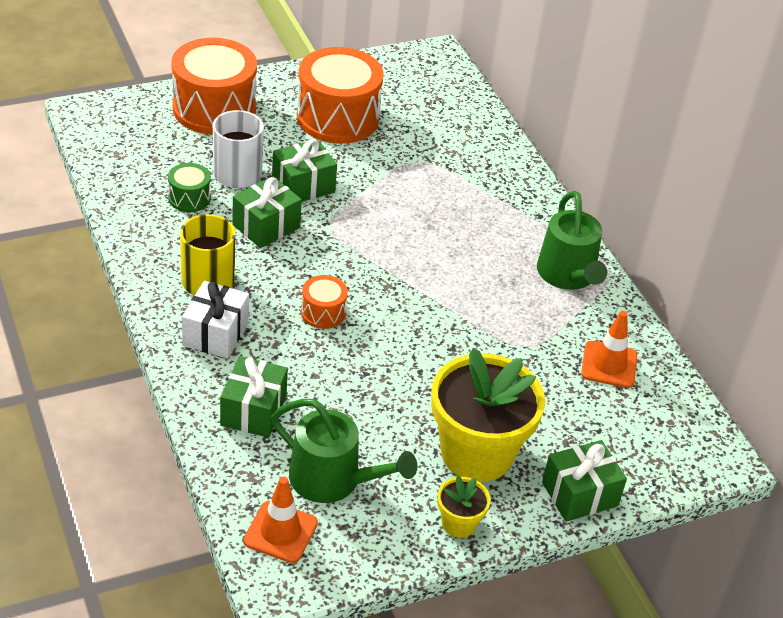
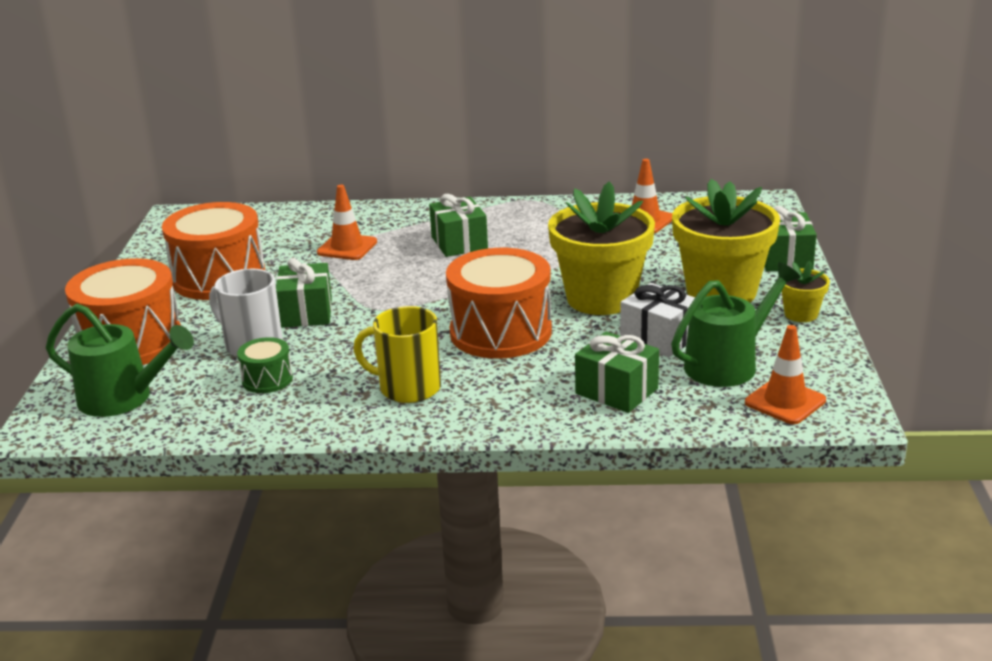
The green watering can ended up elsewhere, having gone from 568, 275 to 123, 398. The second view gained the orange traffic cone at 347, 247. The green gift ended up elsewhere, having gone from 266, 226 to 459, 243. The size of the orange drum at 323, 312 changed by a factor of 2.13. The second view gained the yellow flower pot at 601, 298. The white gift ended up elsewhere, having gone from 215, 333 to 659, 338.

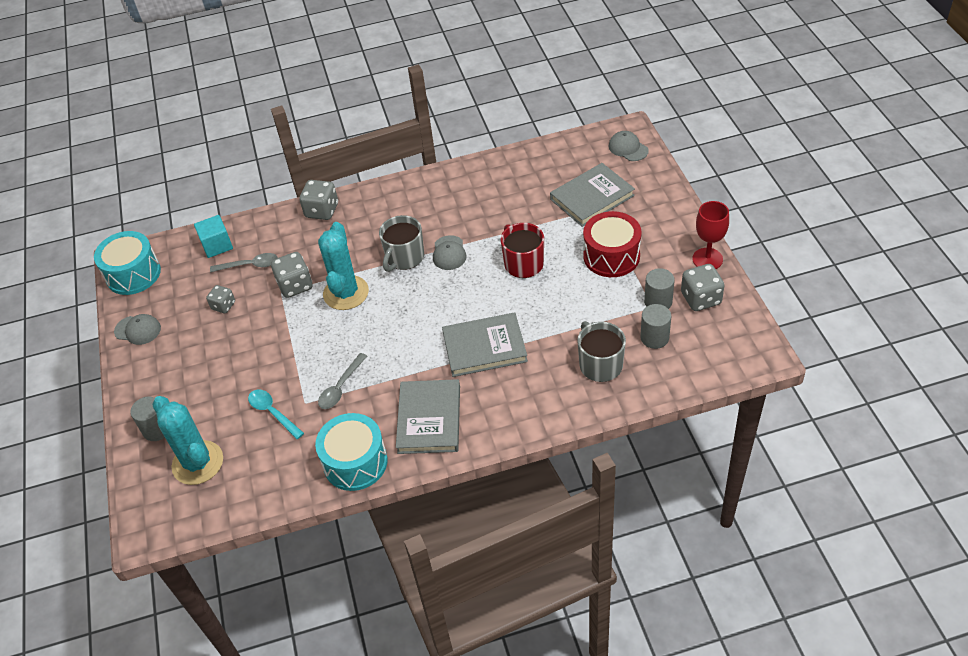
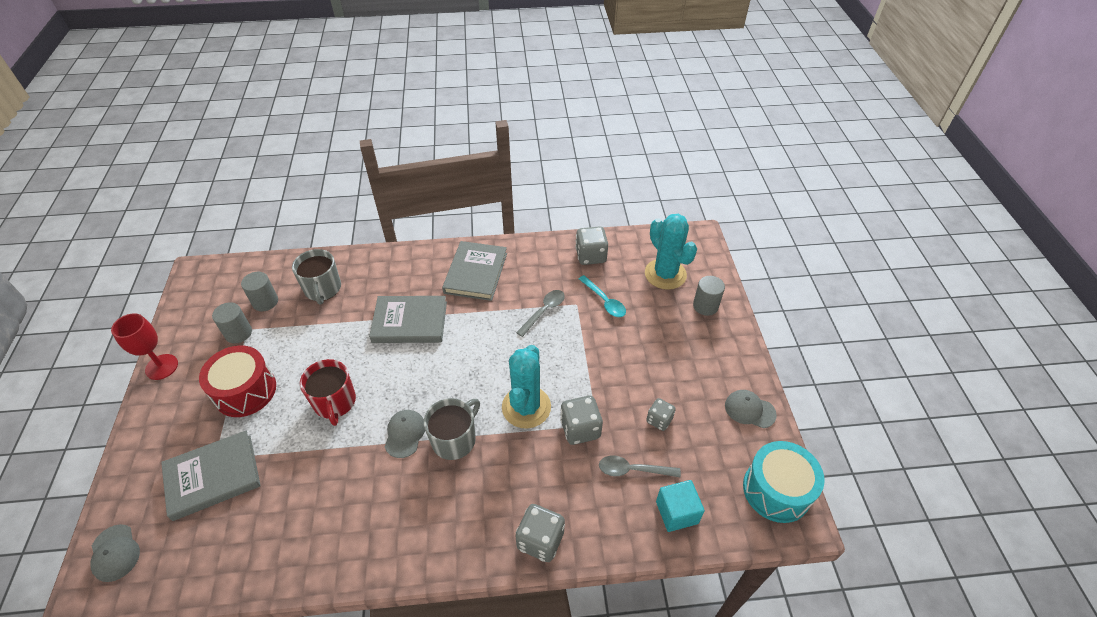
The grey dice ended up elsewhere, having gone from 700, 299 to 590, 256. The second view lost the turquoise drum at 355, 462.

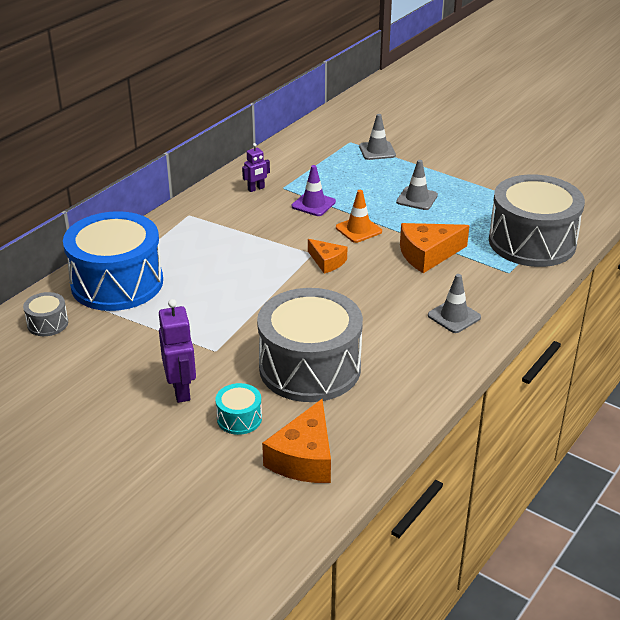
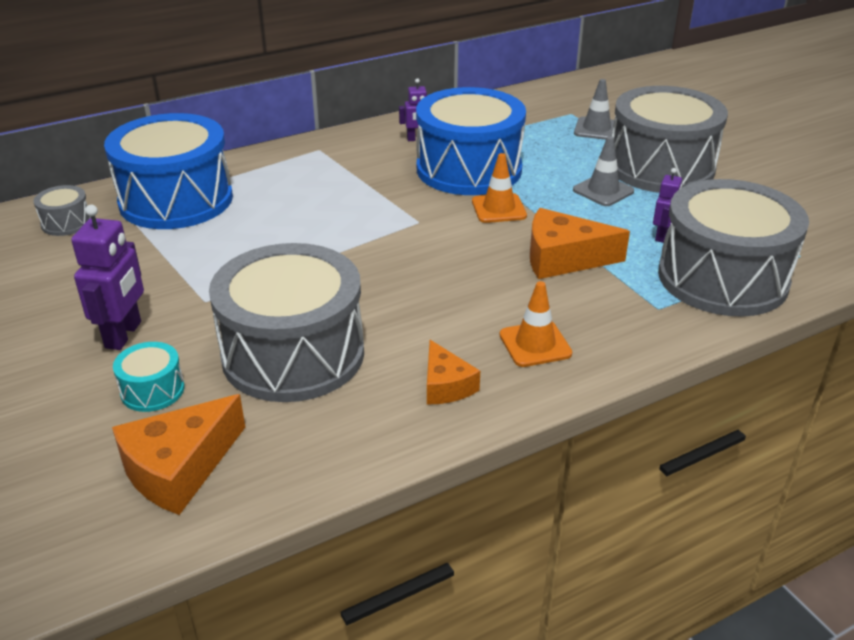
Where the purple traffic cone stood at 313, 204, the blue drum came to stand at 469, 169. The orange cheese ended up elsewhere, having gone from 327, 262 to 446, 385. What was the grey traffic cone at 454, 316 turned into the orange traffic cone at 535, 344. The second view gained the grey drum at 660, 167. The second view gained the purple robot at 662, 236.

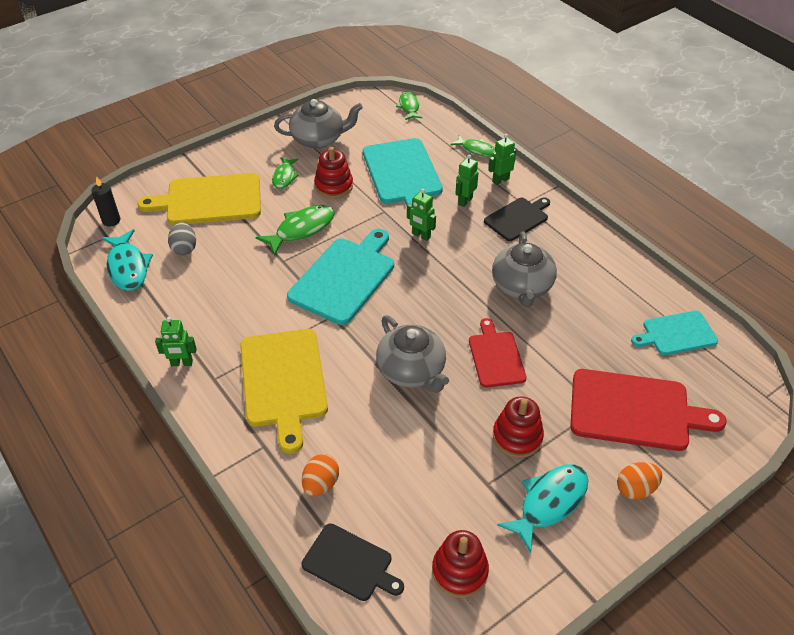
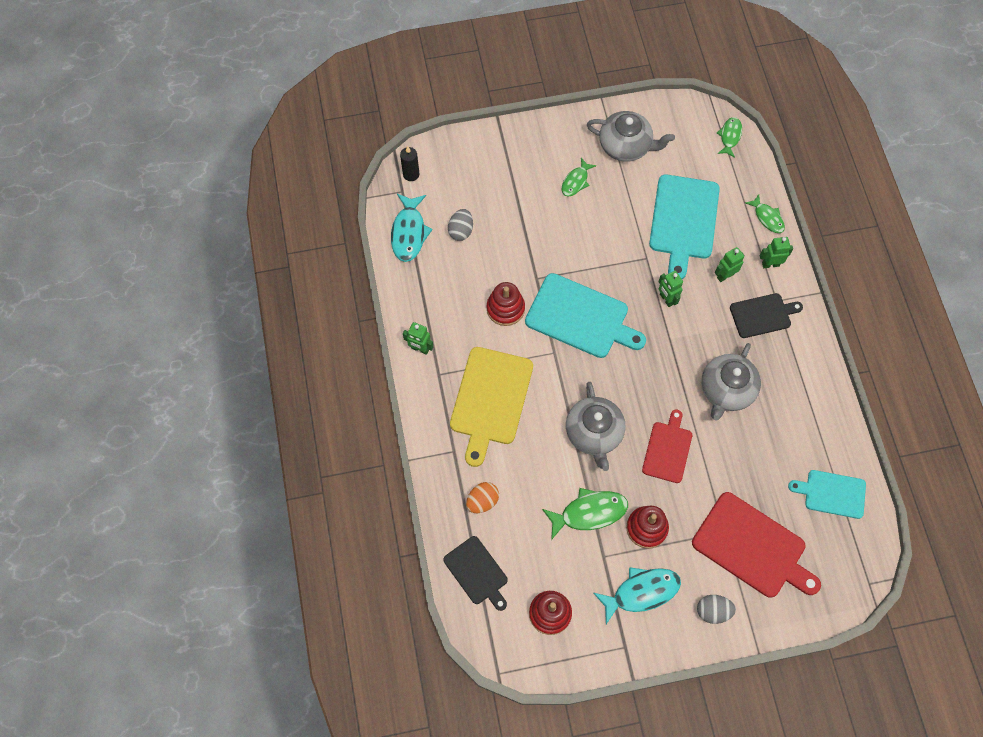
The red stacking toy ended up elsewhere, having gone from 334, 186 to 505, 308. The turquoise cutting board at 344, 277 ended up facing another way, 60 degrees clockwise from before. The green fish ended up elsewhere, having gone from 301, 229 to 589, 512. What was the orange egg at 635, 489 turned into the grey egg at 713, 611. The second view lost the yellow cutting board at 209, 200.

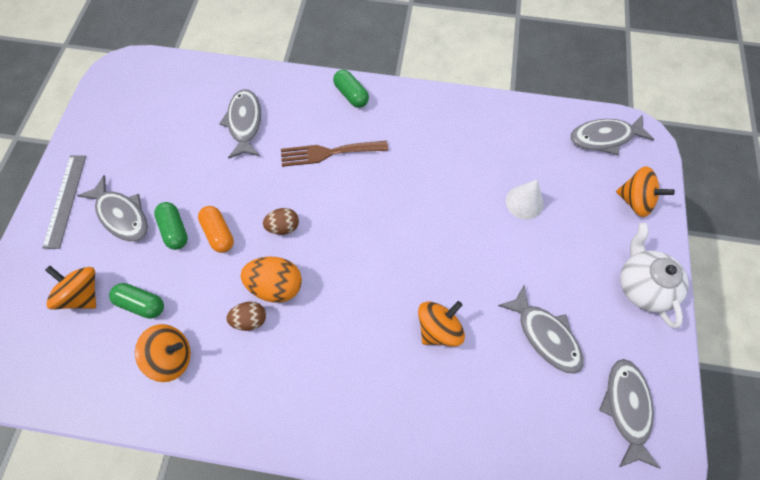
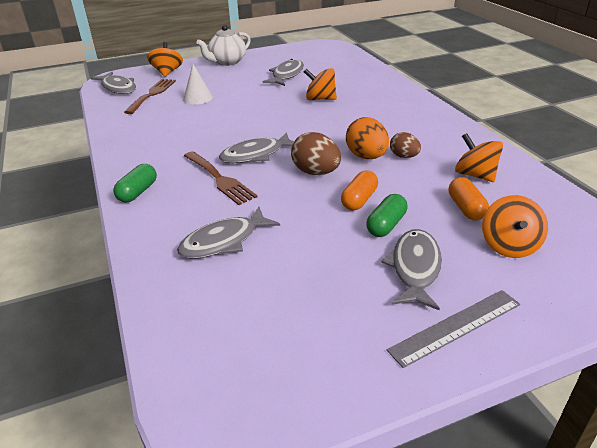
The second view gained the brown fork at 152, 94. The grey fish ended up elsewhere, having gone from 626, 408 to 255, 155. The size of the brown egg at 283, 227 changed by a factor of 1.59. What was the green capsule at 141, 304 turned into the orange capsule at 466, 208.

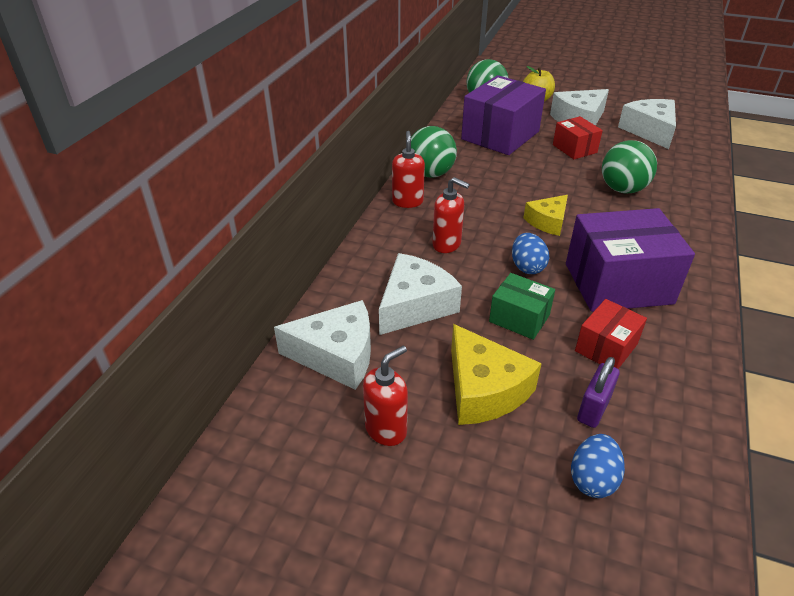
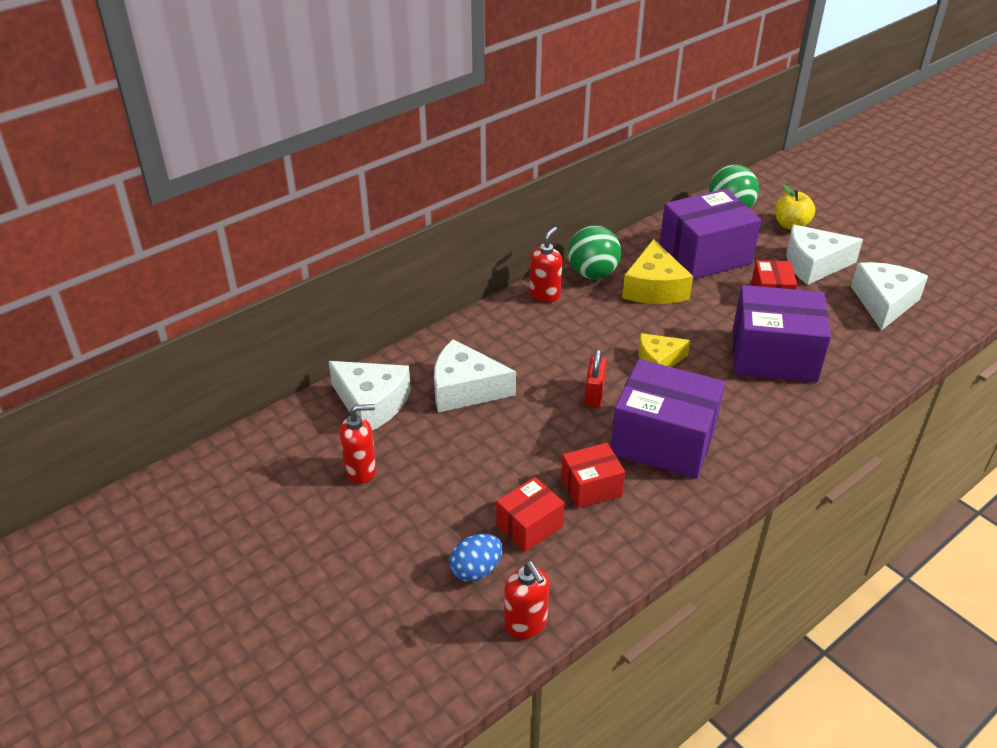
The white cheese at 414, 305 ended up facing another way, 150 degrees counterclockwise from before. Where the purple padlock stood at 593, 409, the red box came to stand at 529, 526. The red soap dispenser ended up elsewhere, having gone from 447, 244 to 526, 624. Where the blue egg stood at 527, 267, the red padlock came to stand at 594, 394. The yellow cheese ended up elsewhere, having gone from 484, 390 to 654, 288. Where the green ball stood at 622, 189, the purple box came to stand at 773, 355. The second view lost the green box at 519, 318.

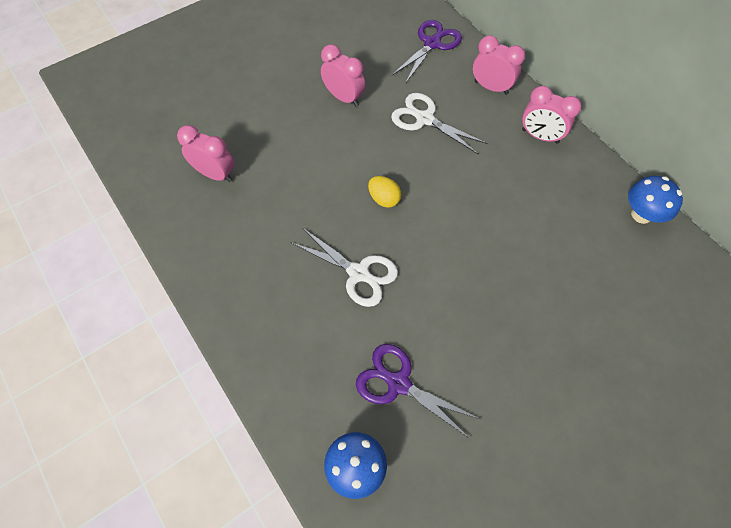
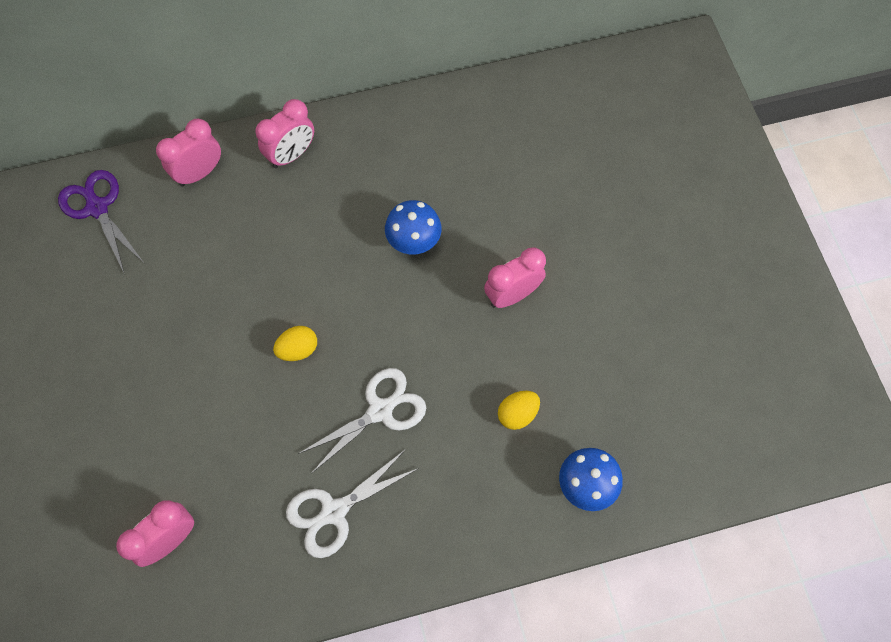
The white scissors ended up elsewhere, having gone from 425, 119 to 334, 511. The blue mushroom ended up elsewhere, having gone from 641, 214 to 414, 242. The pink clock ended up elsewhere, having gone from 344, 97 to 512, 295. Where the purple scissors stood at 398, 383, the yellow egg came to stand at 517, 414.

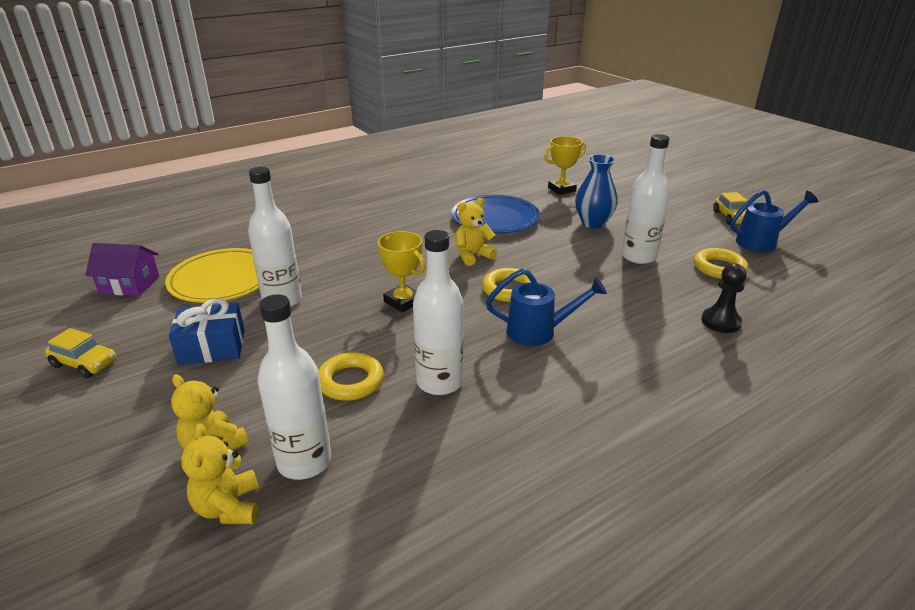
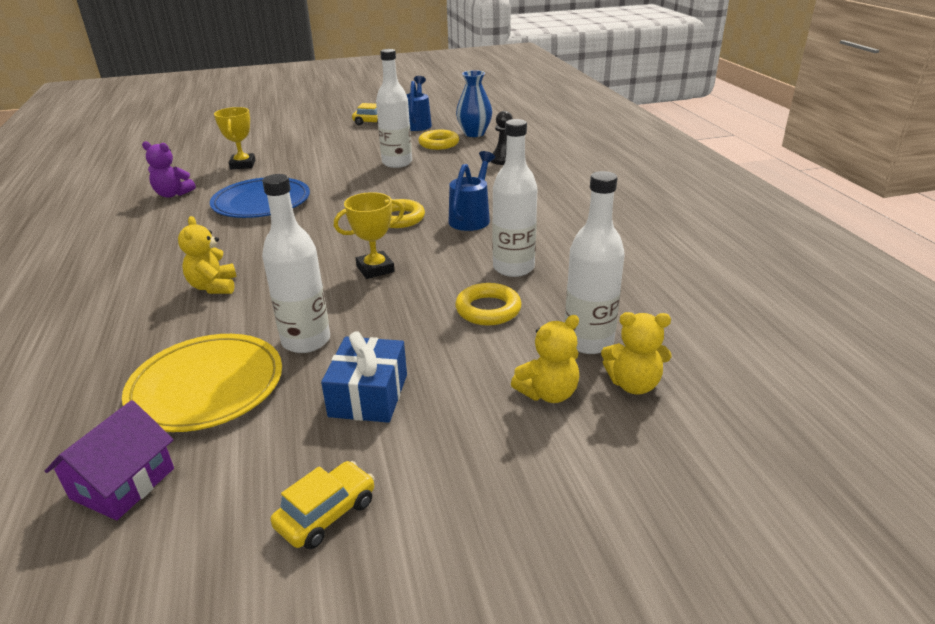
The second view gained the purple teddy bear at 173, 194. The yellow teddy bear ended up elsewhere, having gone from 473, 256 to 214, 287. The blue vase ended up elsewhere, having gone from 593, 223 to 474, 133.

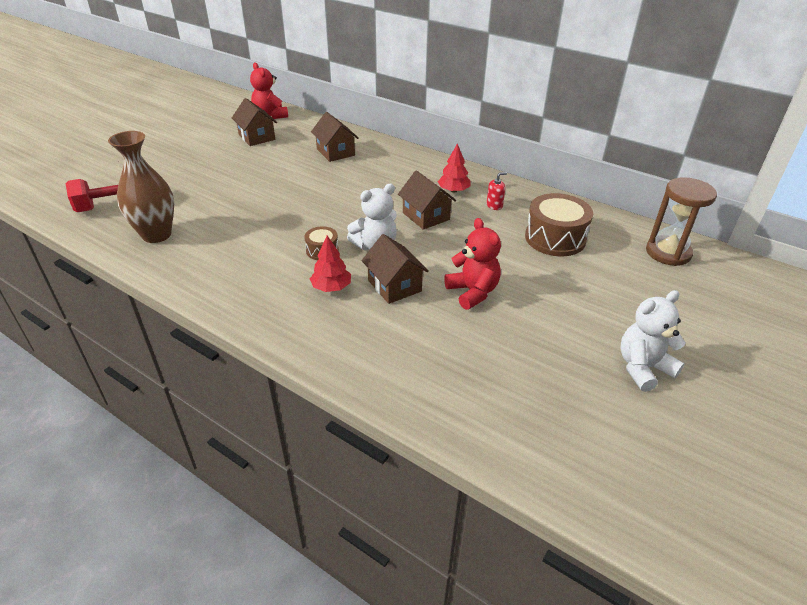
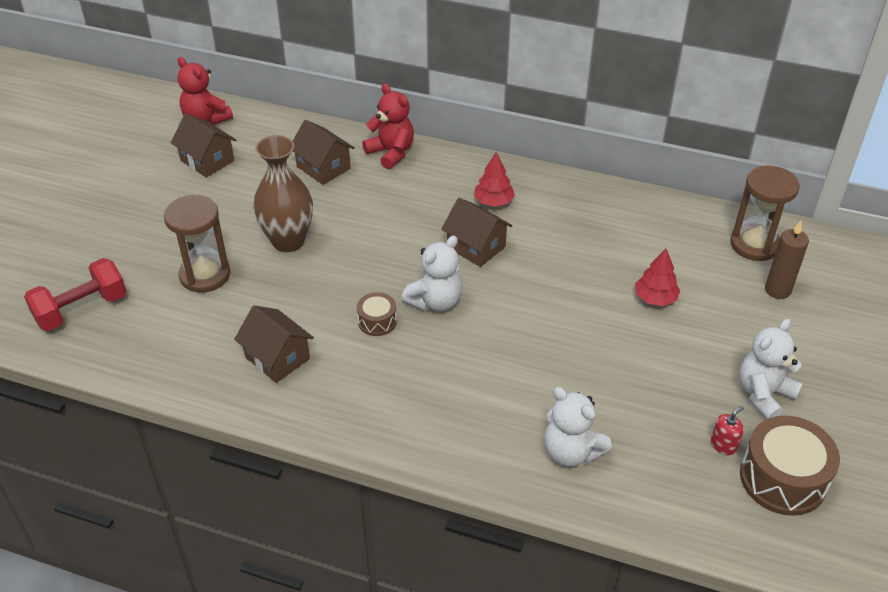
The second view gained the brown hourglass at 205, 275. The brown house ended up elsewhere, having gone from 394, 286 to 277, 358. The brown vase ended up elsewhere, having gone from 156, 235 to 288, 241. The red teddy bear ended up elsewhere, having gone from 472, 292 to 391, 153. The second view gained the white teddy bear at 571, 452. The red tree ended up elsewhere, having gone from 331, 287 to 655, 298. The red soap dispenser ended up elsewhere, having gone from 494, 205 to 723, 445. The brown drum ended up elsewhere, having gone from 555, 238 to 783, 479. The second view gained the brown candle at 777, 290.

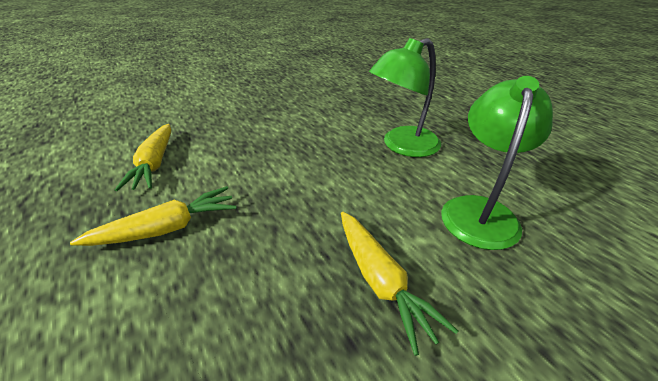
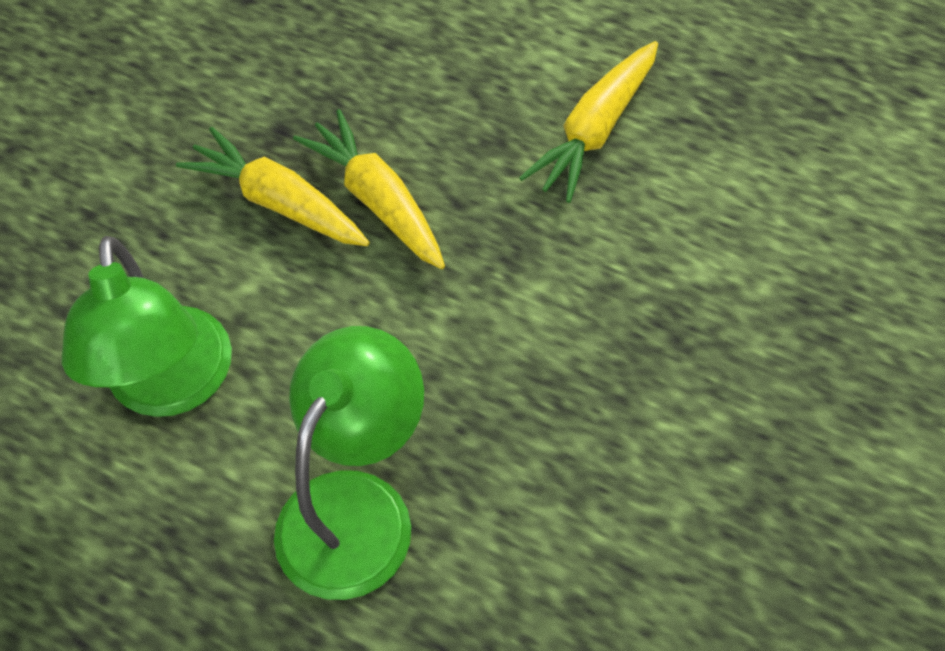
The yellow carrot ended up elsewhere, having gone from 154, 164 to 378, 201.

